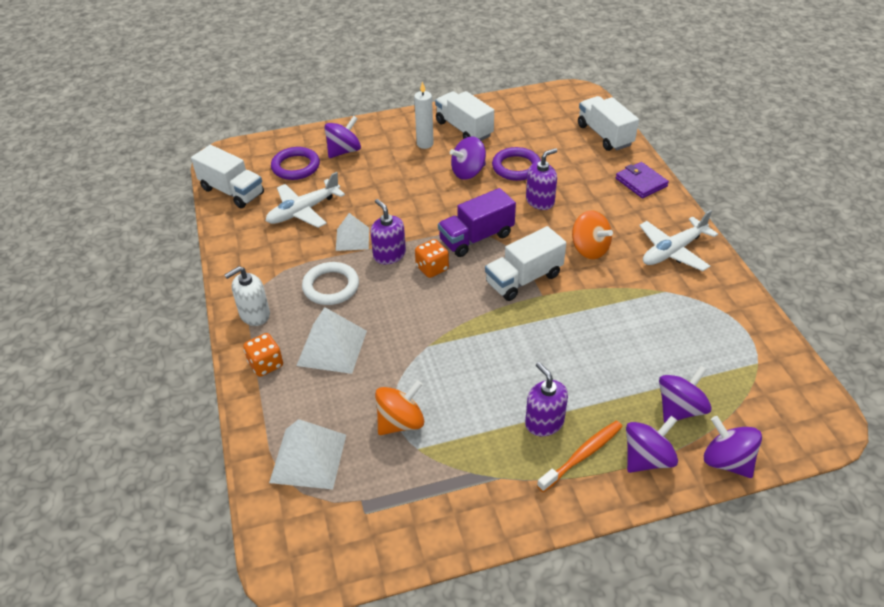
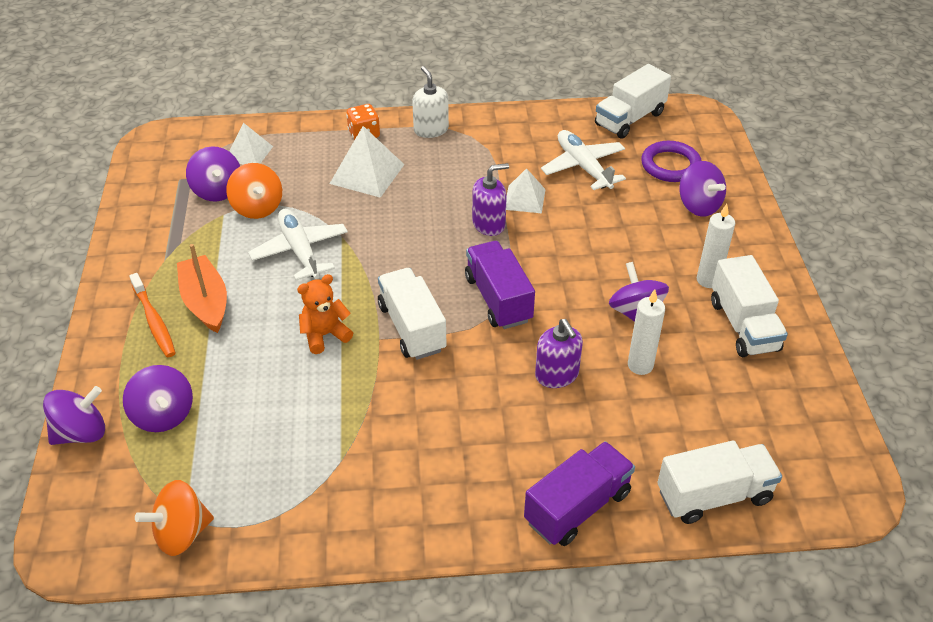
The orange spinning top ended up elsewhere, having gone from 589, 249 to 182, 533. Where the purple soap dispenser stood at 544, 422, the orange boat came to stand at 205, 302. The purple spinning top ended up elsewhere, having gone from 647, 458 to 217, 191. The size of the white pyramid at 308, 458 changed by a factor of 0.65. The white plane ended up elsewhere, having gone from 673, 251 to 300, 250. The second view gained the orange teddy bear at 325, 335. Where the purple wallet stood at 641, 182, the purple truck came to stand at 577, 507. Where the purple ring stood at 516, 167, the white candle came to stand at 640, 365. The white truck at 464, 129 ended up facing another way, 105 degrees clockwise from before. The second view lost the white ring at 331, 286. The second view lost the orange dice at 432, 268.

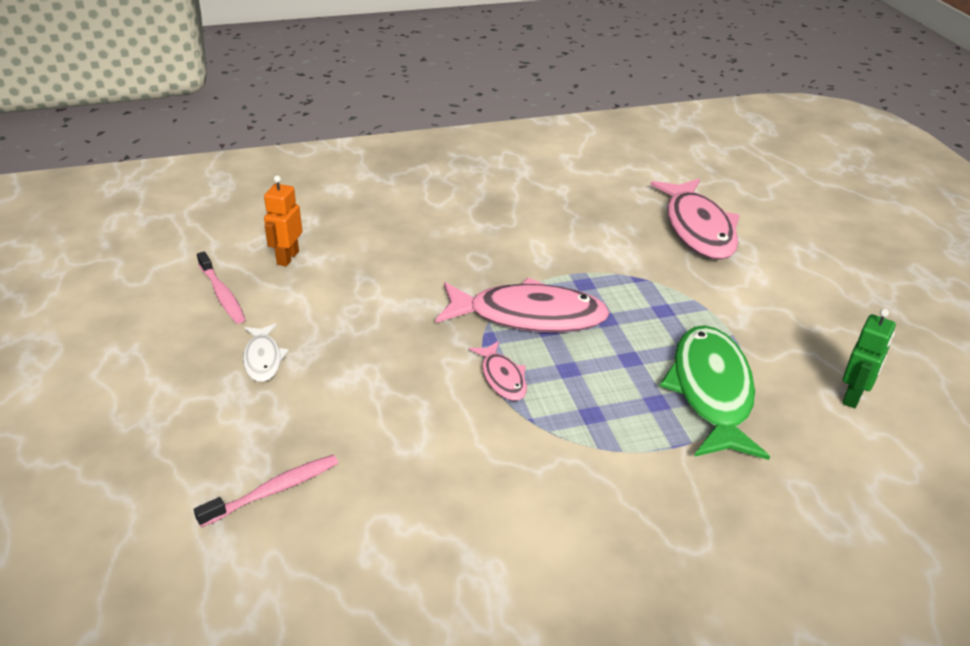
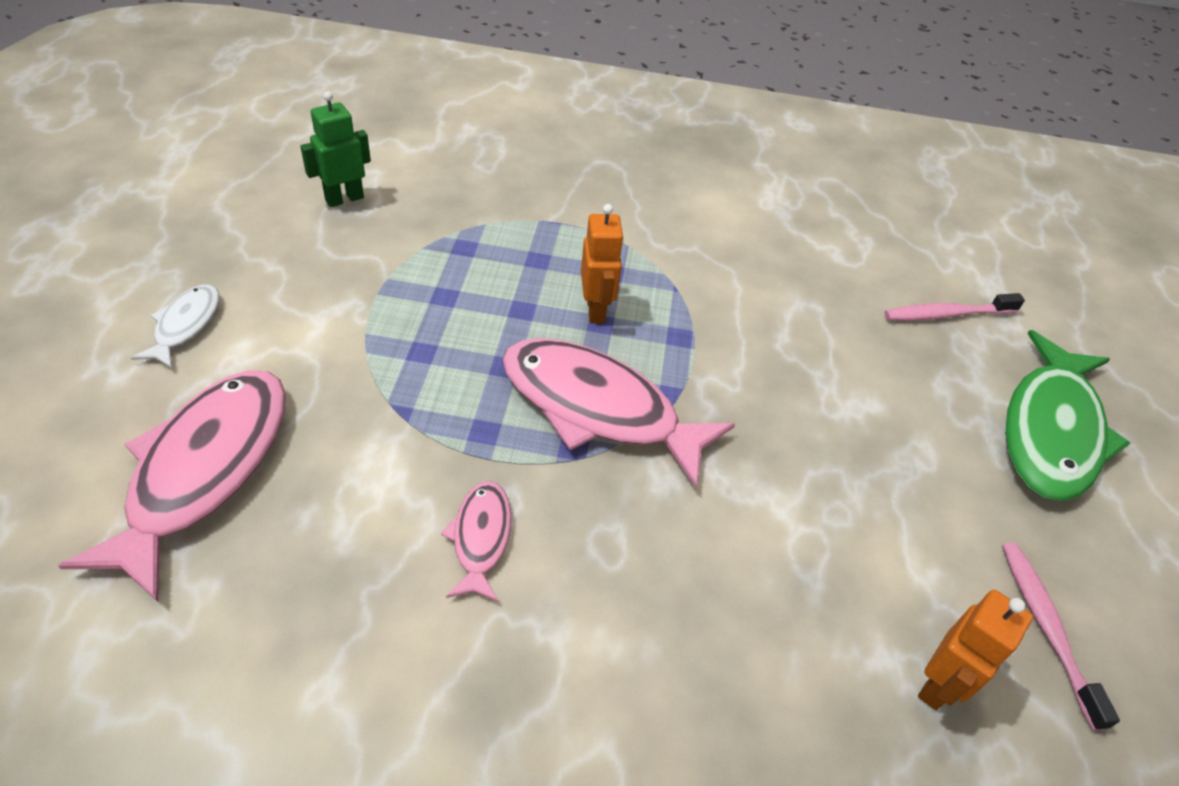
The white fish ended up elsewhere, having gone from 263, 359 to 185, 325. The pink fish ended up elsewhere, having gone from 502, 378 to 481, 538. The second view gained the orange robot at 596, 310. The green fish ended up elsewhere, having gone from 711, 392 to 1050, 431.

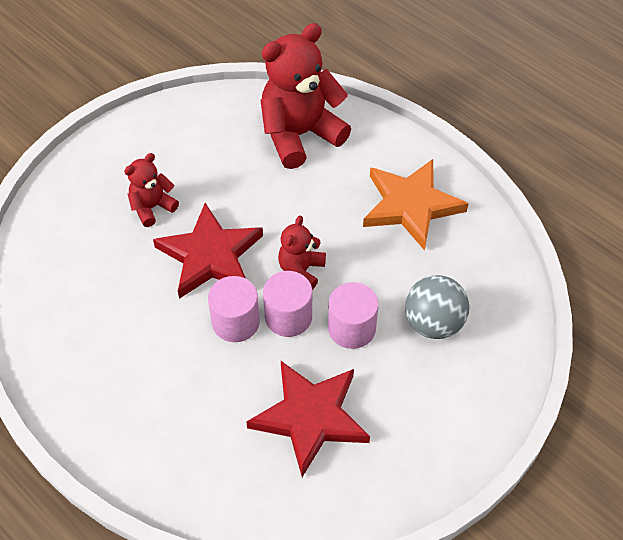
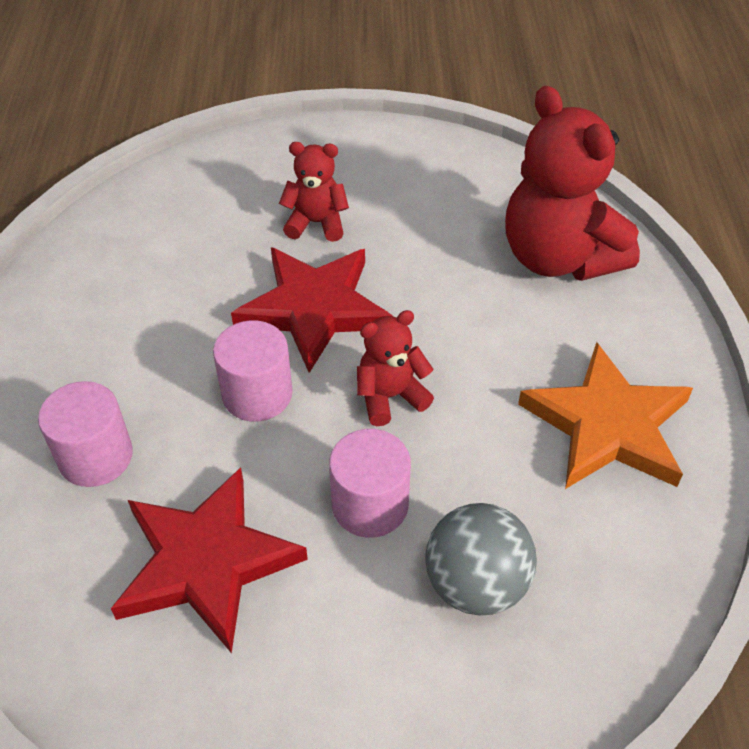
The pink cylinder ended up elsewhere, having gone from 288, 317 to 95, 456. The red teddy bear at 300, 135 ended up facing another way, 135 degrees counterclockwise from before.

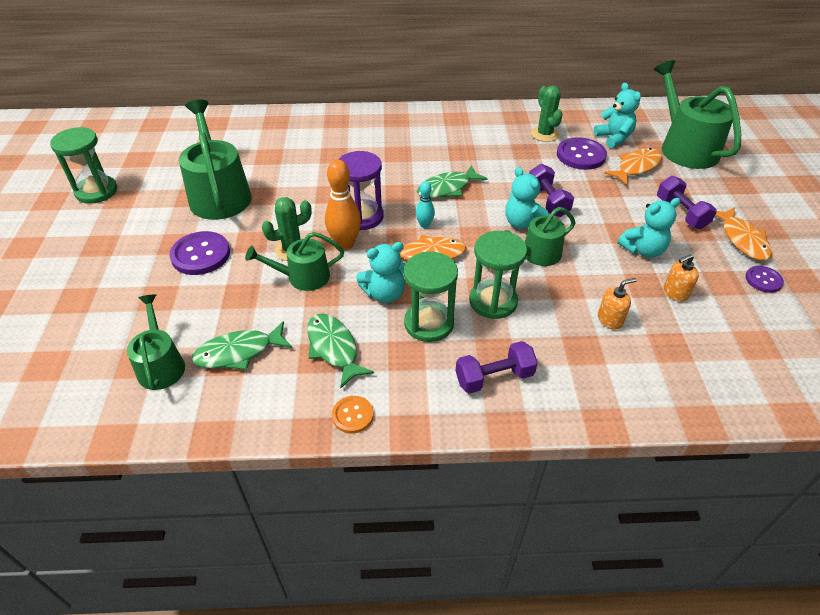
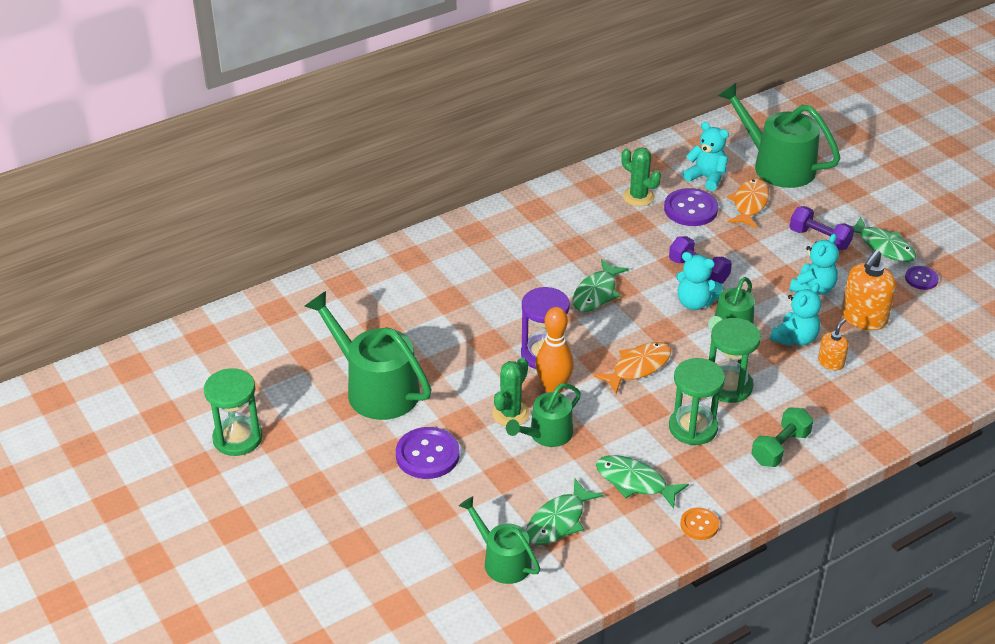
What was the purple dumbbell at 494, 377 turned into the green dumbbell at 780, 448. The turquoise teddy bear ended up elsewhere, having gone from 384, 294 to 795, 338. The size of the orange soap dispenser at 675, 293 changed by a factor of 1.80. What was the orange fish at 742, 239 turned into the green fish at 883, 246. The second view lost the turquoise bowling pin at 424, 225.

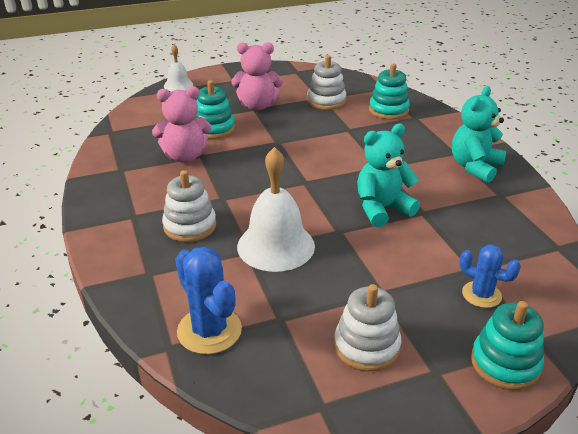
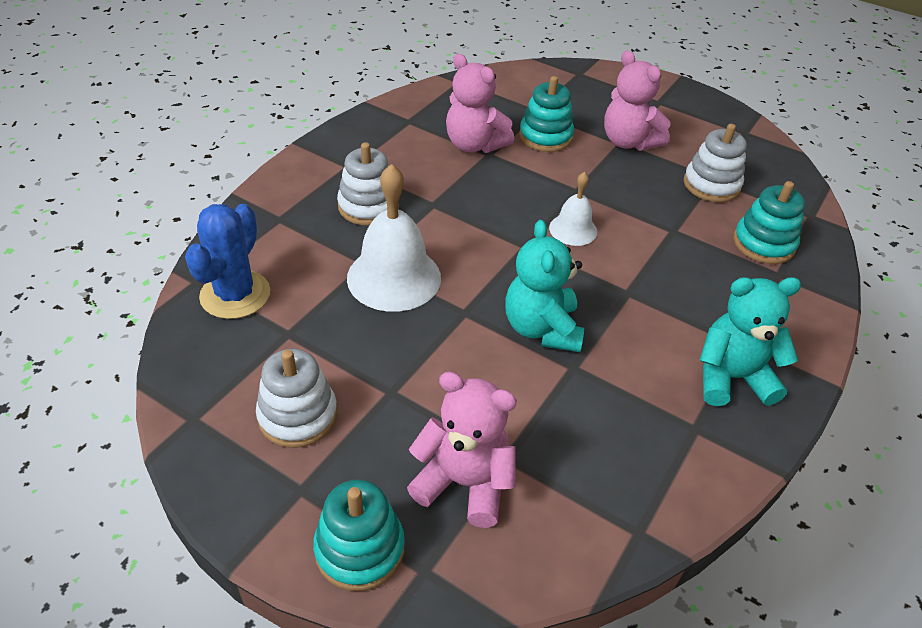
Where the blue cactus stood at 481, 294, the pink teddy bear came to stand at 464, 483. The turquoise teddy bear at 382, 209 ended up facing another way, 120 degrees counterclockwise from before. The white bell ended up elsewhere, having gone from 178, 85 to 573, 229.

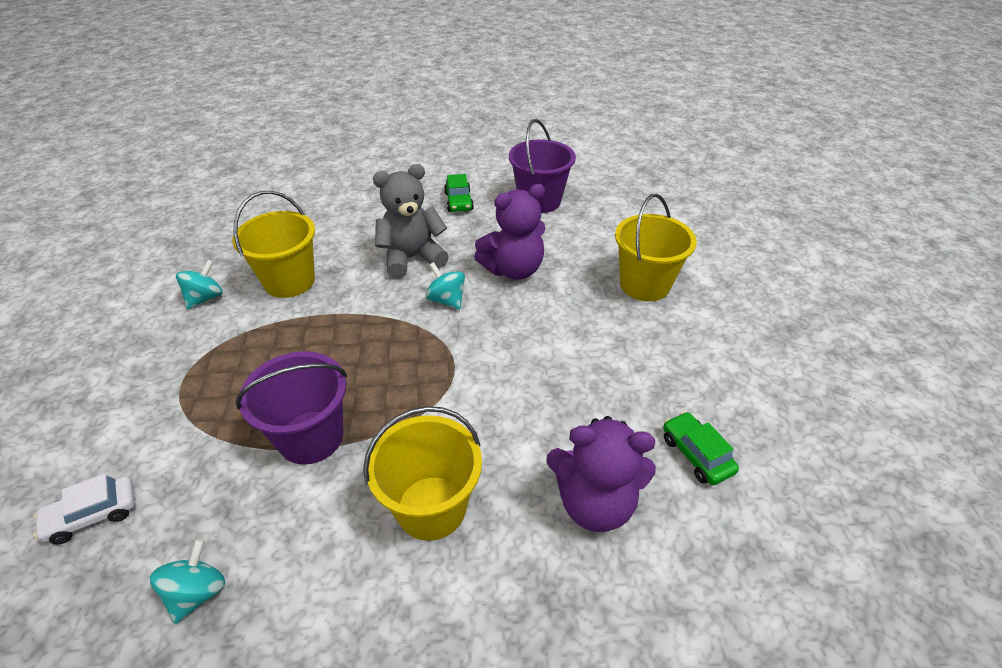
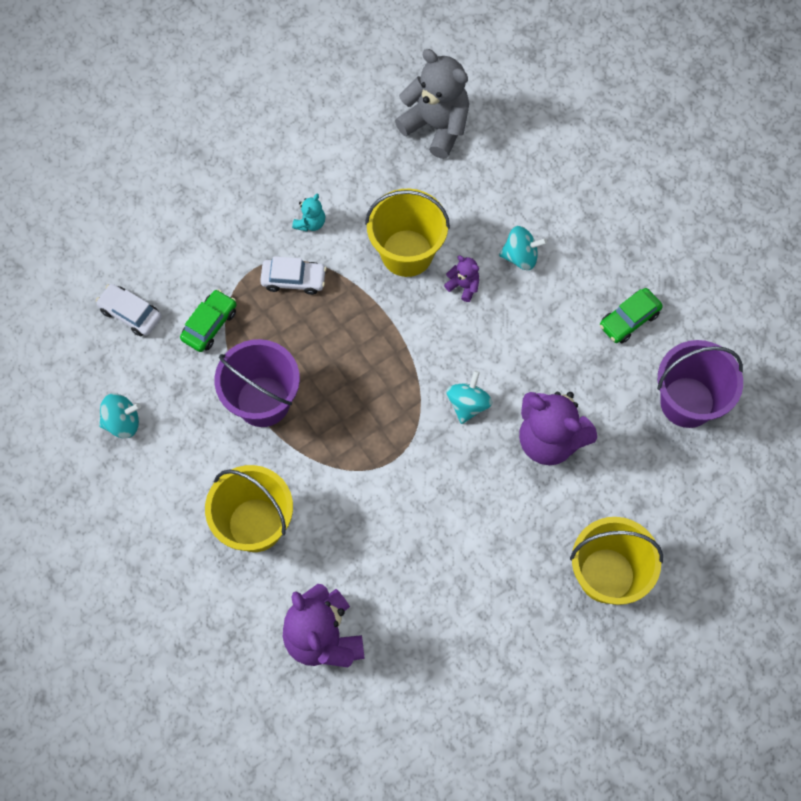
The green car ended up elsewhere, having gone from 696, 454 to 209, 324. The second view gained the white car at 293, 279. The second view gained the turquoise teddy bear at 310, 223. The grey teddy bear ended up elsewhere, having gone from 412, 258 to 436, 126. The second view gained the purple teddy bear at 463, 285. The turquoise spinning top ended up elsewhere, having gone from 205, 298 to 520, 256.

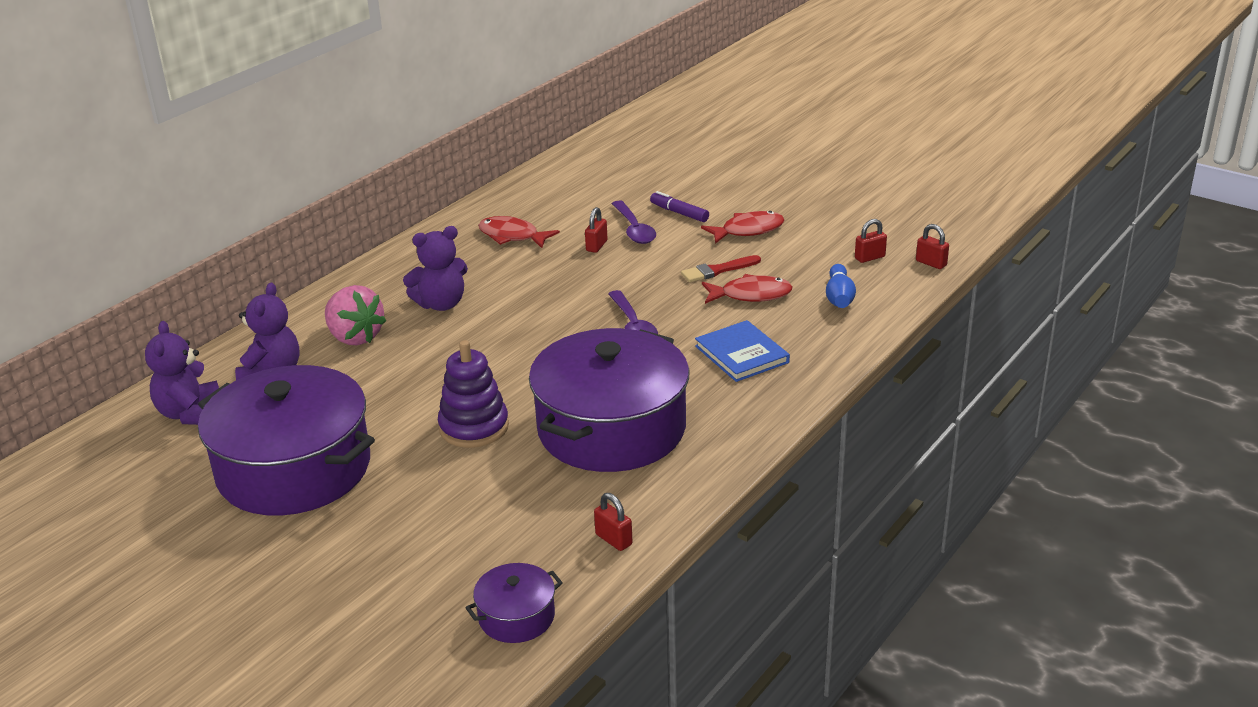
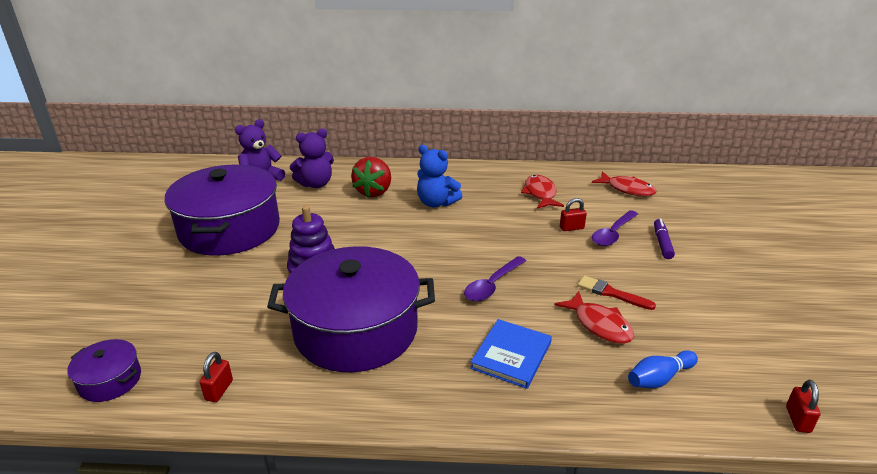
What was the pink strawberry at 355, 337 turned into the red strawberry at 374, 192. What was the purple teddy bear at 441, 304 turned into the blue teddy bear at 436, 203. The red fish ended up elsewhere, having gone from 748, 230 to 627, 189. The second view lost the red padlock at 869, 257.

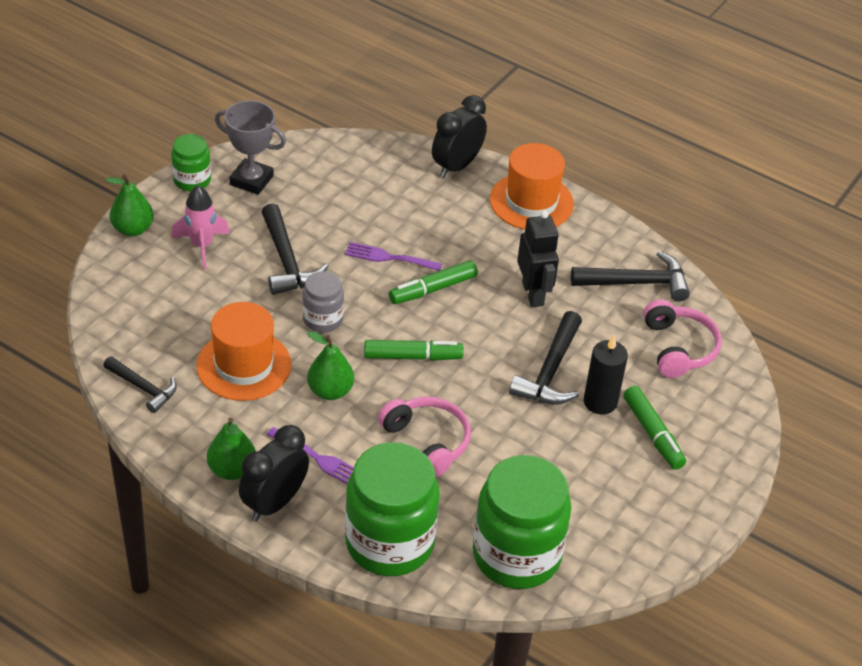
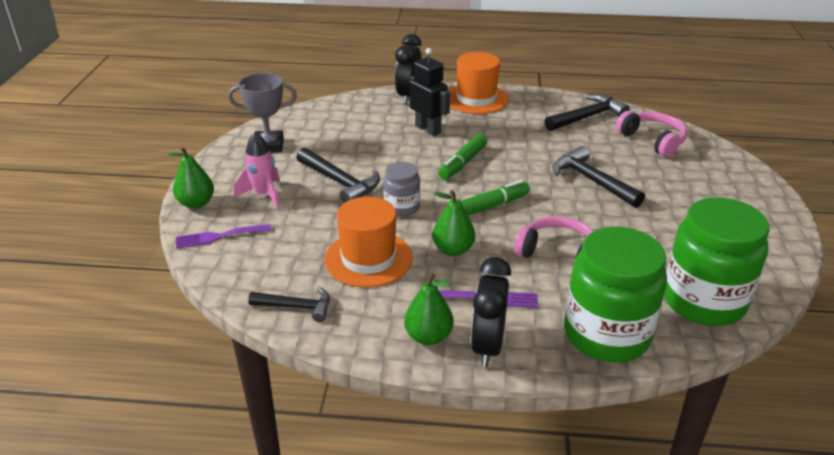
The purple fork ended up elsewhere, having gone from 388, 257 to 218, 236. The black robot ended up elsewhere, having gone from 533, 294 to 428, 129. The black hammer at 550, 371 ended up facing another way, 150 degrees clockwise from before. The second view lost the green jar at 192, 180. The second view lost the black candle at 600, 402. The second view lost the green marker at 653, 433.

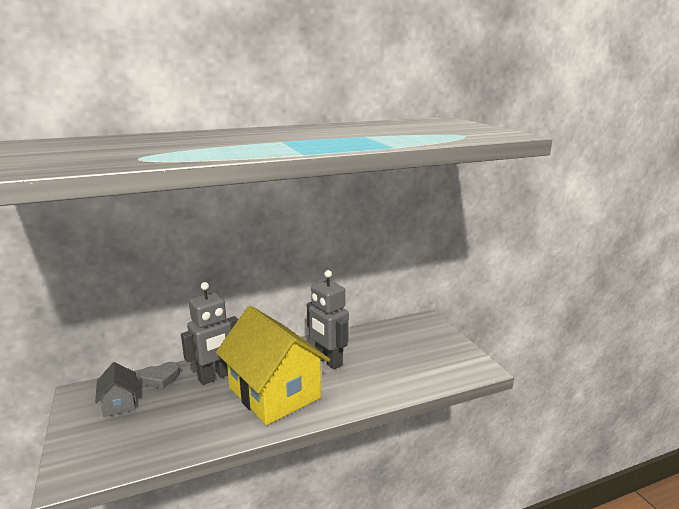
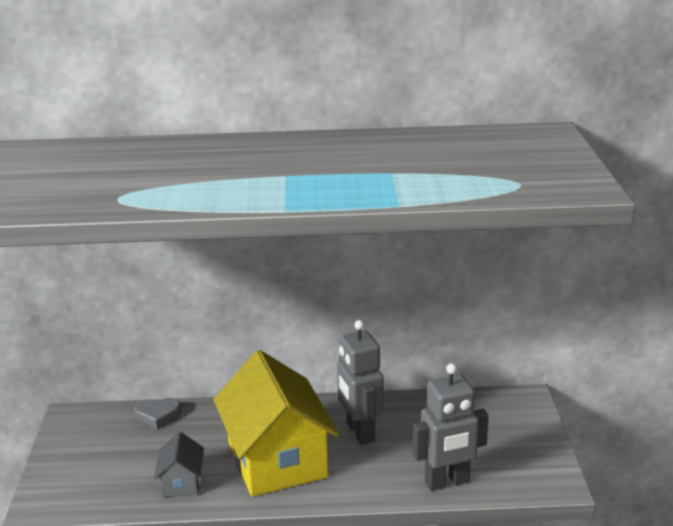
The grey house ended up elsewhere, having gone from 119, 403 to 181, 482. The grey robot ended up elsewhere, having gone from 215, 377 to 447, 482.

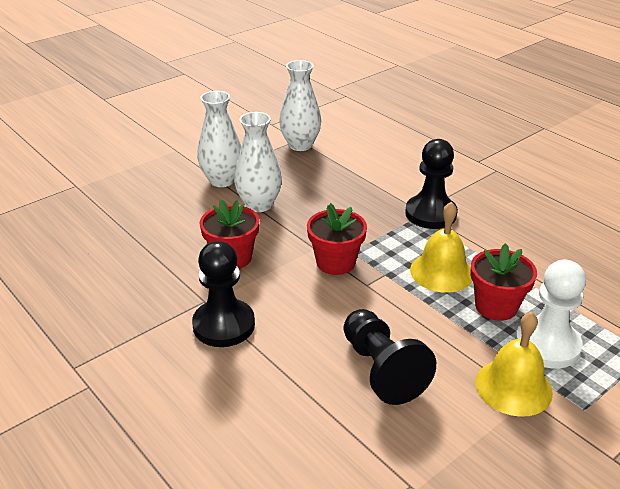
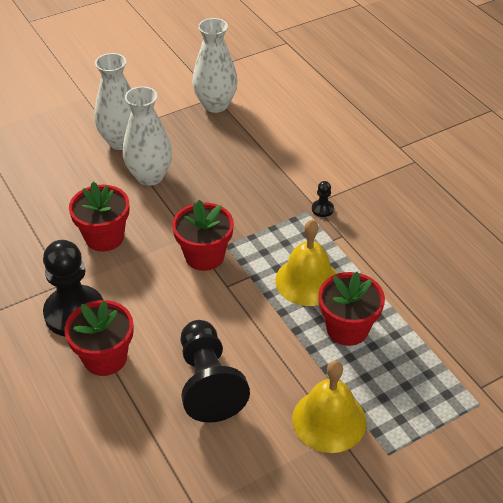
The second view gained the red flower pot at 105, 358. The size of the black pawn at 430, 214 changed by a factor of 0.41. The second view lost the white pawn at 547, 345.

